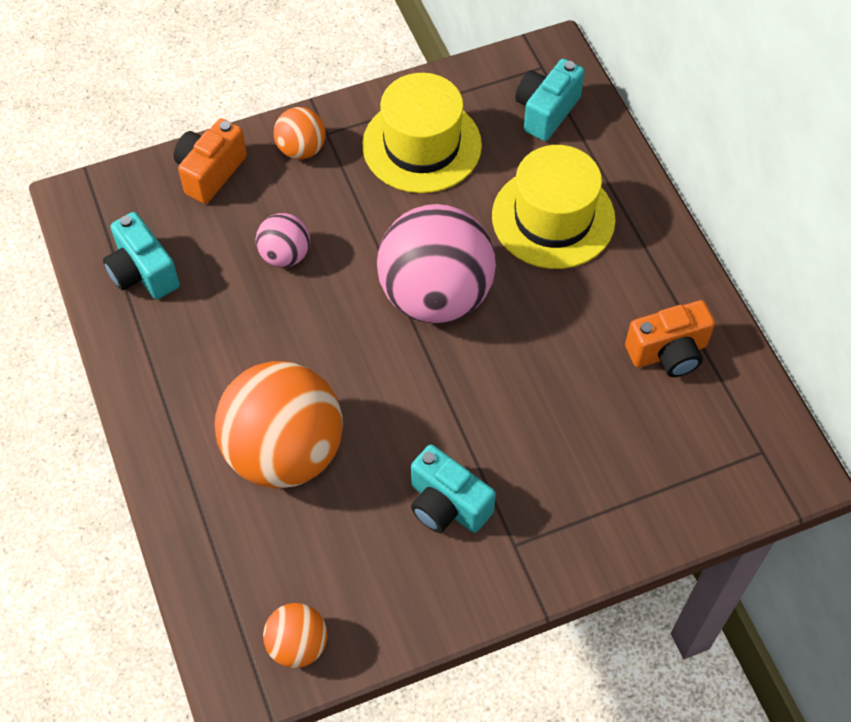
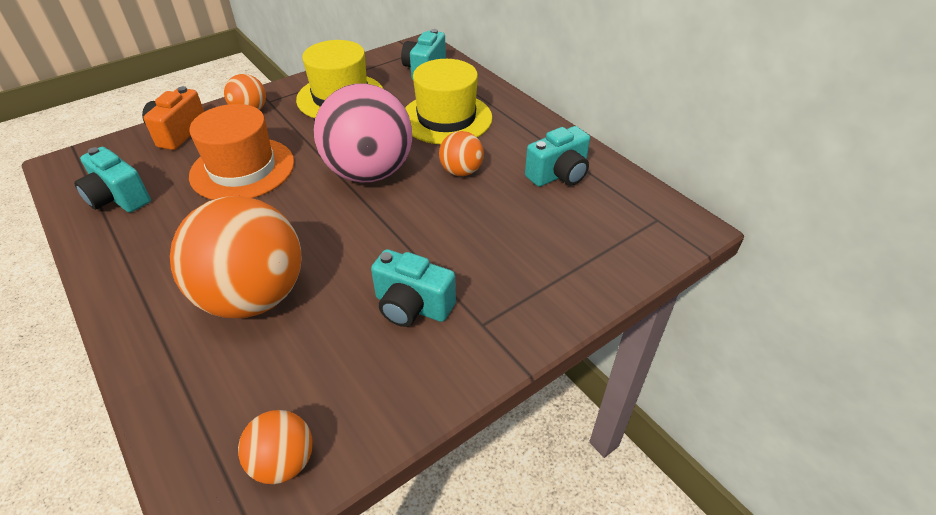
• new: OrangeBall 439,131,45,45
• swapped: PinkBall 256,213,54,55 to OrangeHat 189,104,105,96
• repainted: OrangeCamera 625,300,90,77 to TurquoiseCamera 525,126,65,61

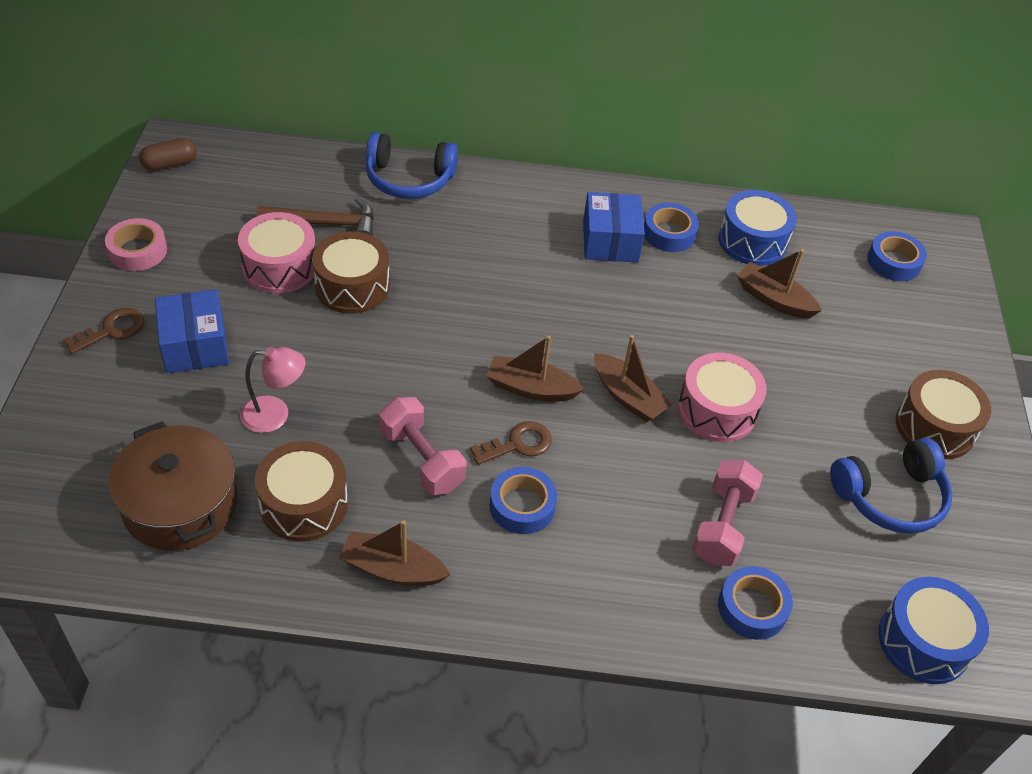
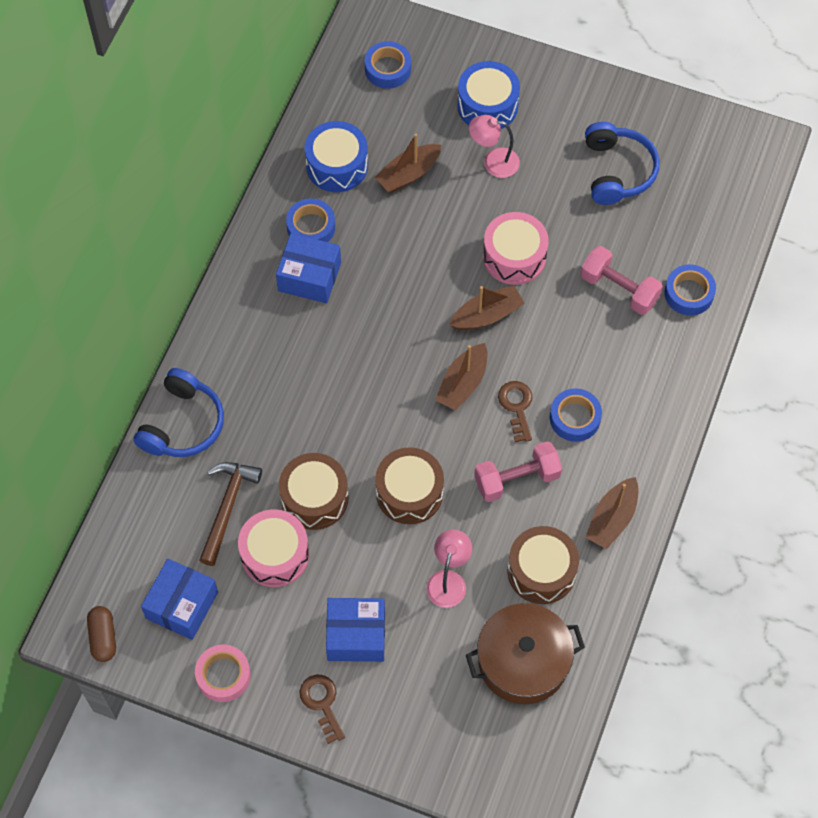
• new: BlueBox 141,559,77,81
• new: PinkLamp 469,115,51,63
• shifted: BlueDrum 878,577,111,107 to 457,61,63,68
• shifted: BrownDrum 896,370,95,89 to 375,447,69,77

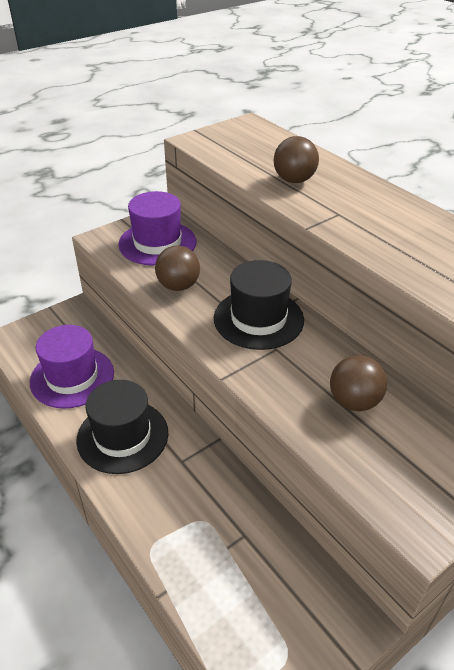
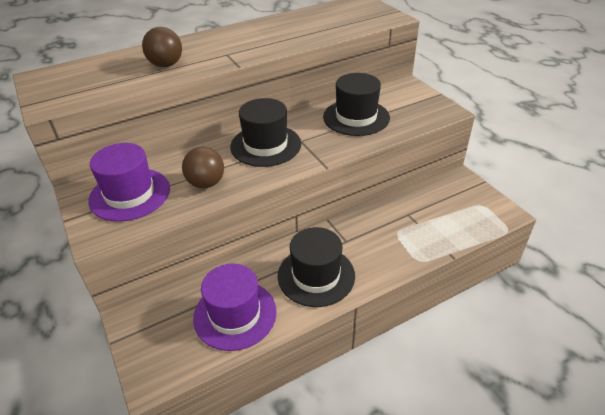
• swapped: BrownBall 330,355,57,56 to BlackHat 323,73,67,63

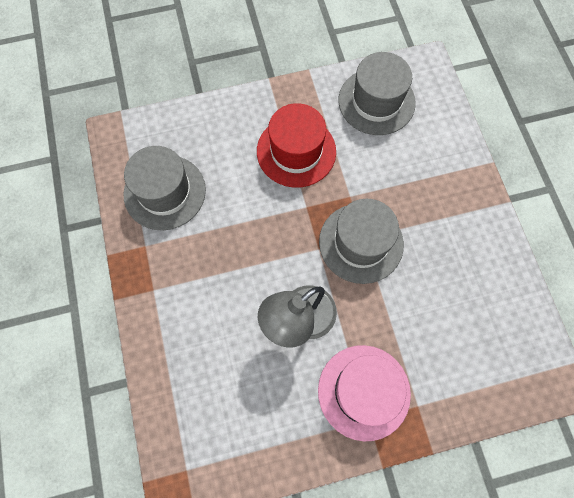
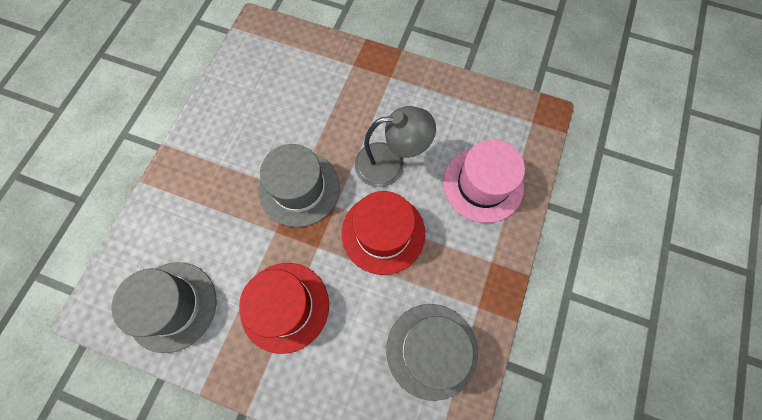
• new: RedHat 342,191,83,84
• shifted: PinkHat 318,345,93,96 to 443,140,82,83

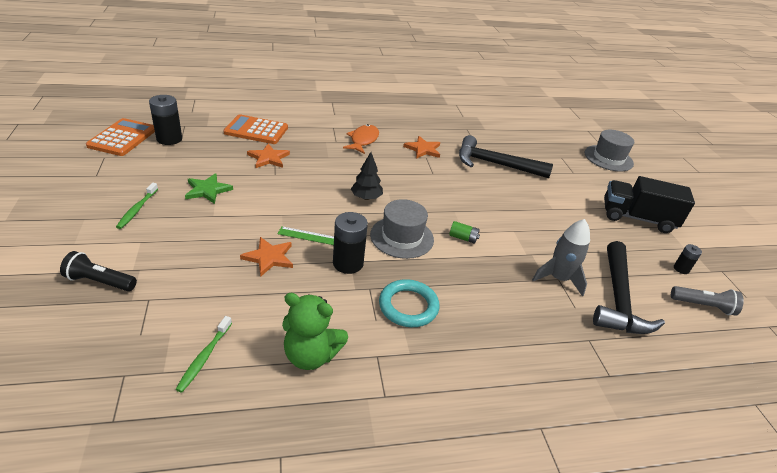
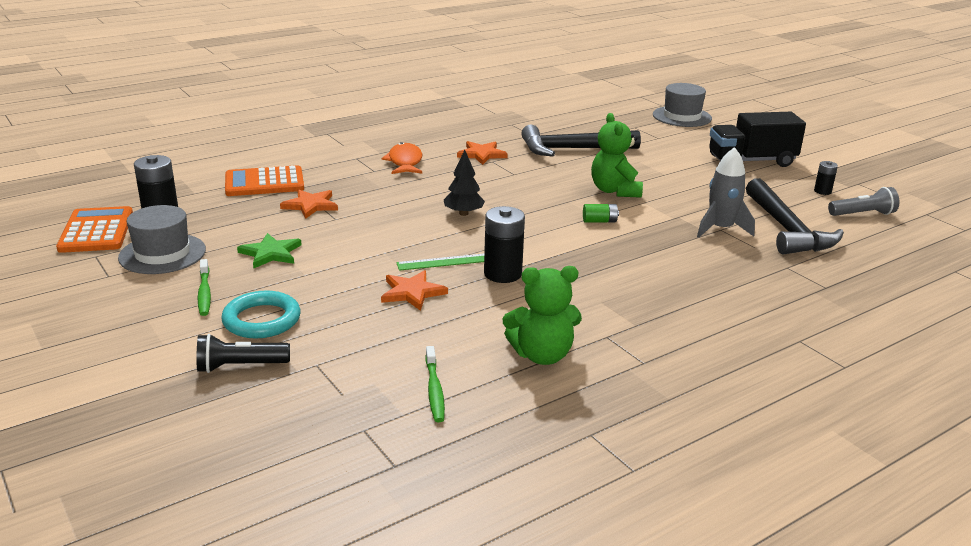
• new: GreenTeddyBear 591,113,52,85
• shifted: GreyHat 370,199,64,60 to 118,205,88,69
• shifted: TurquoiseRing 379,279,60,48 to 221,290,79,49

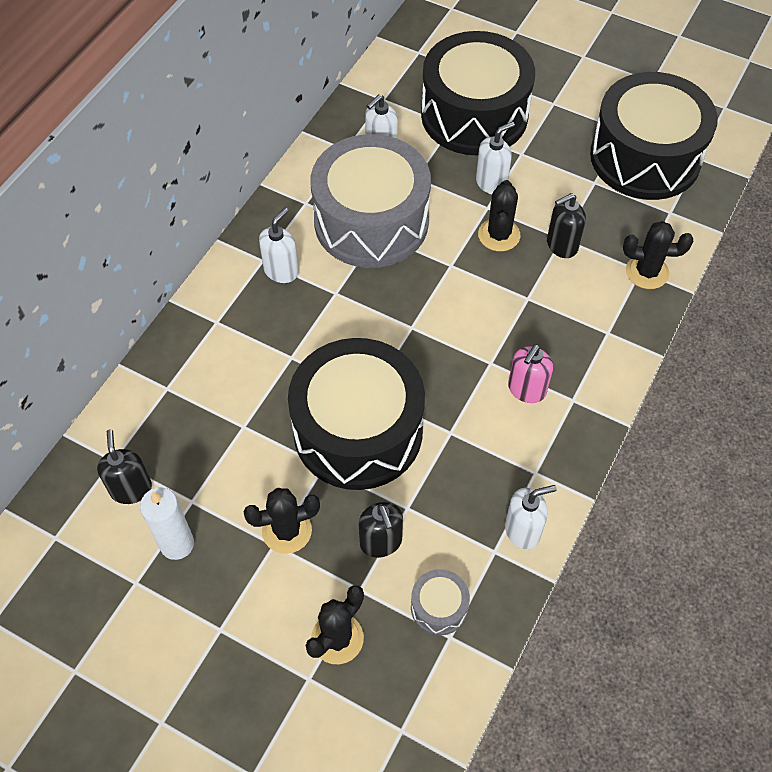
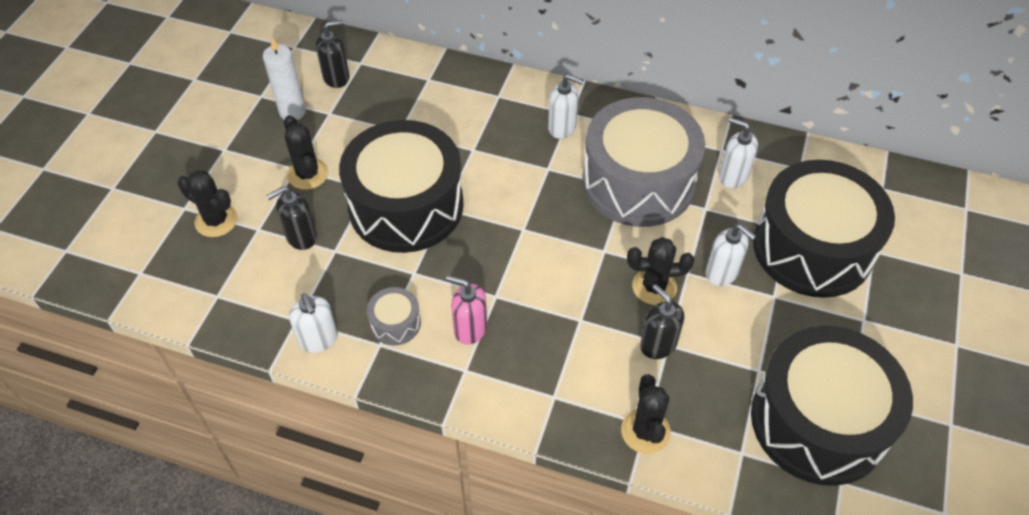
• shifted: GreyDrum 411,569,59,66 to 367,287,54,58

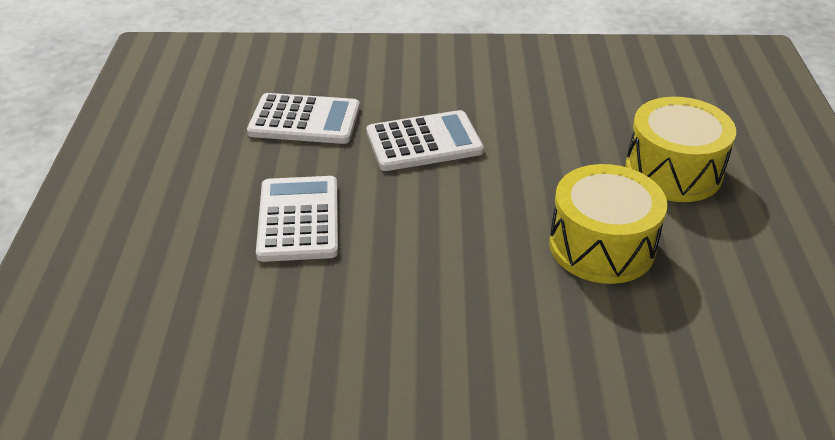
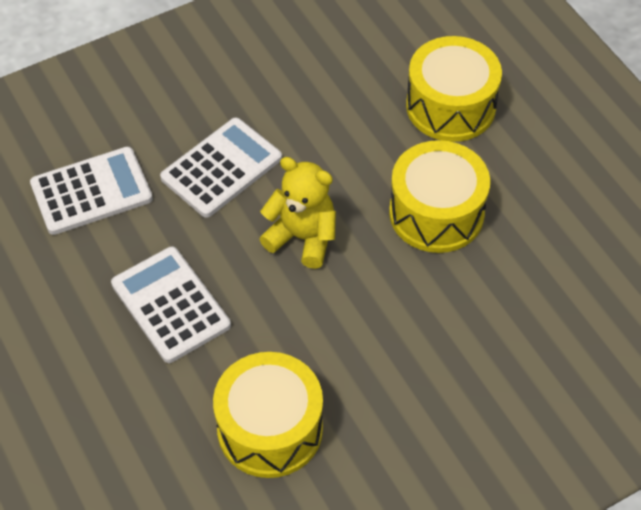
• new: YellowDrum 213,352,110,126
• new: YellowTeddyBear 260,157,76,112

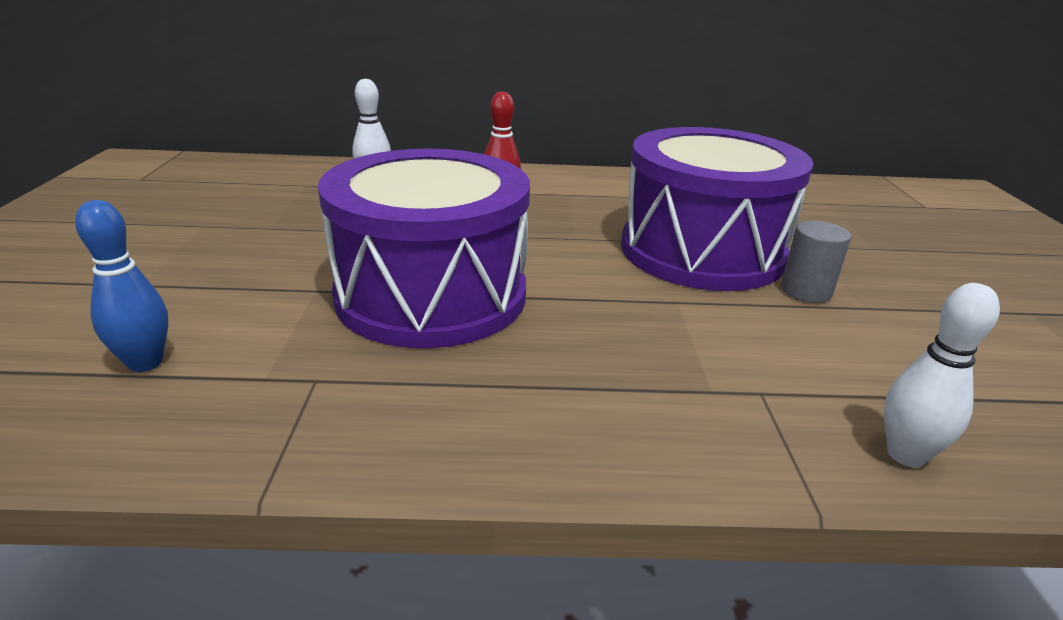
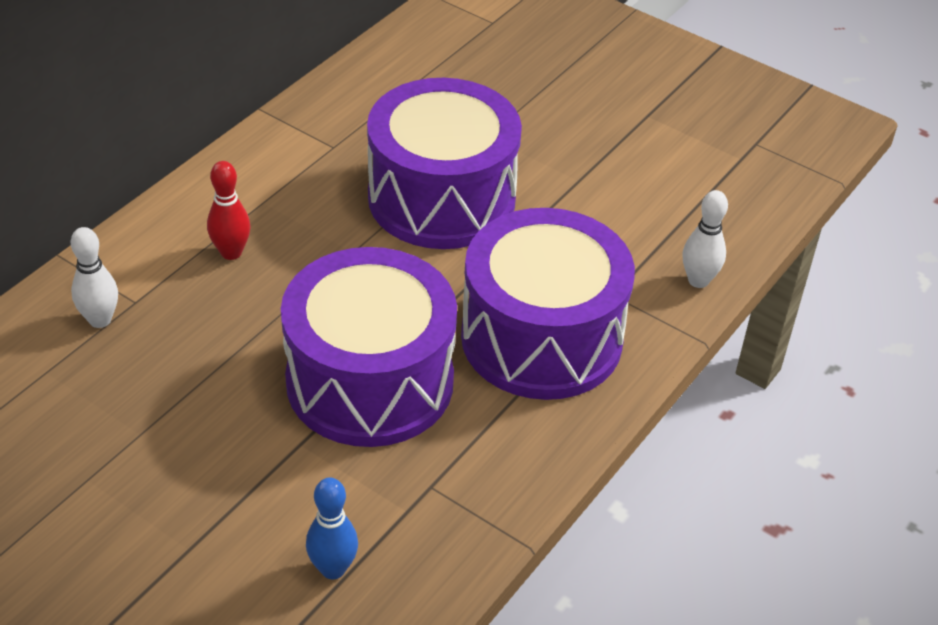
• gone: GreyCylinder 781,221,70,82
• new: PurpleDrum 461,208,174,192

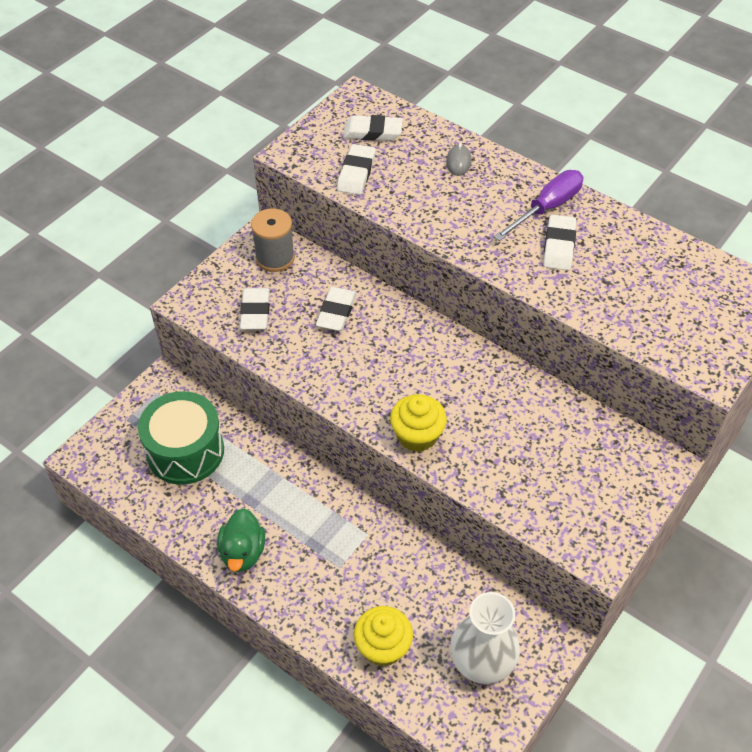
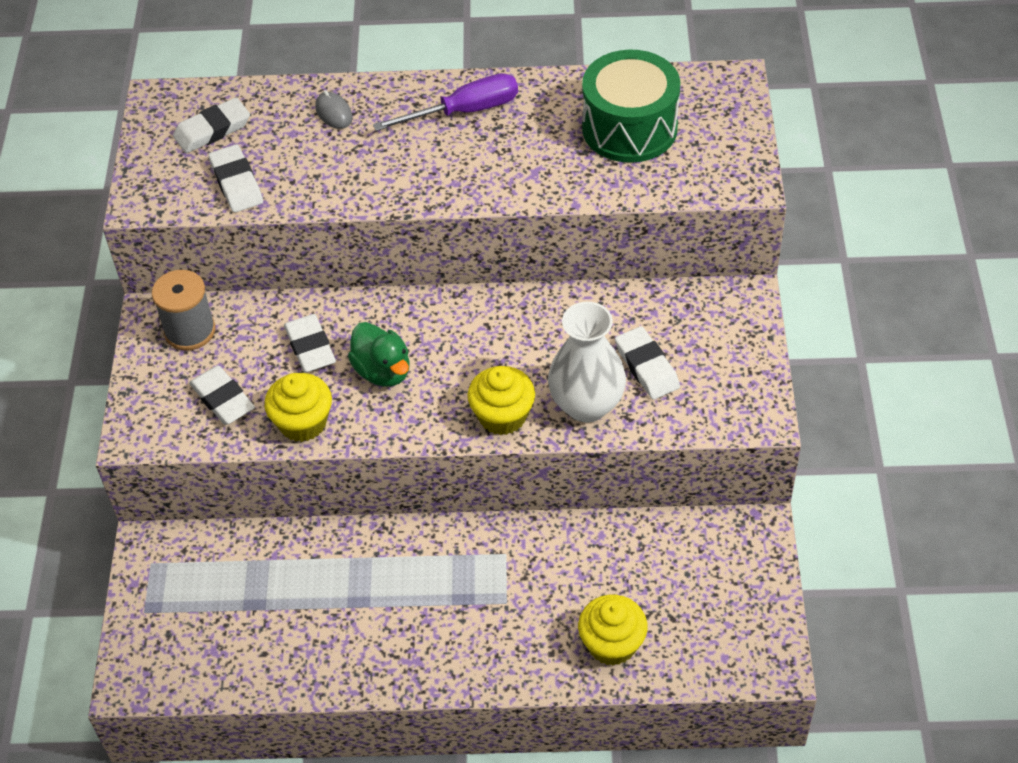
• new: YellowCupcake 264,373,68,69
• shifted: GreenDrum 138,391,86,94 to 582,50,98,113
• shifted: GreenDuck 217,508,48,64 to 348,322,62,65
• shifted: WhiteVase 451,592,69,92 to 548,302,78,120
• shifted: WhiteEraser 543,215,33,56 to 615,326,65,74
• rotated: PurpleScrewdriver 494,170,89,71 = 373,73,145,58 60 degrees clockwise

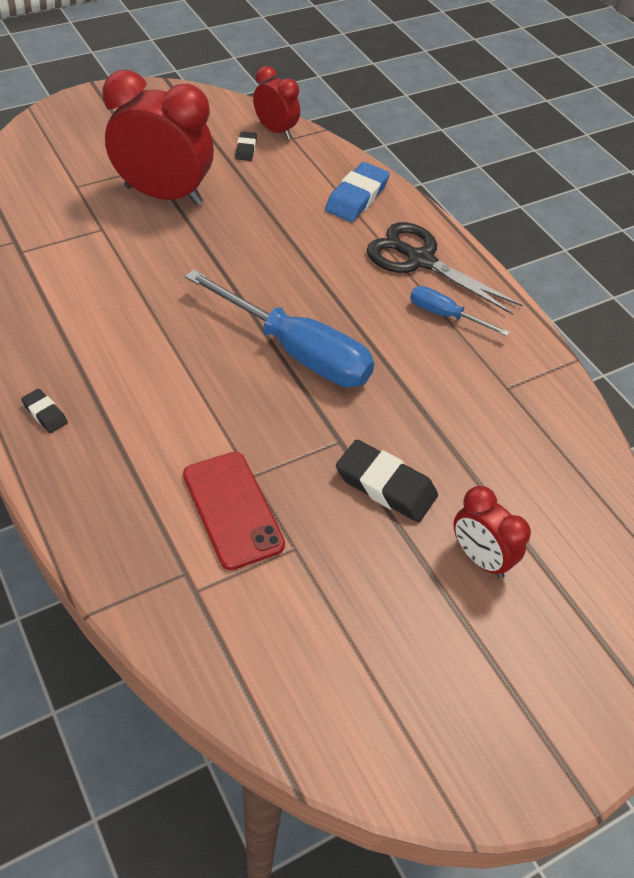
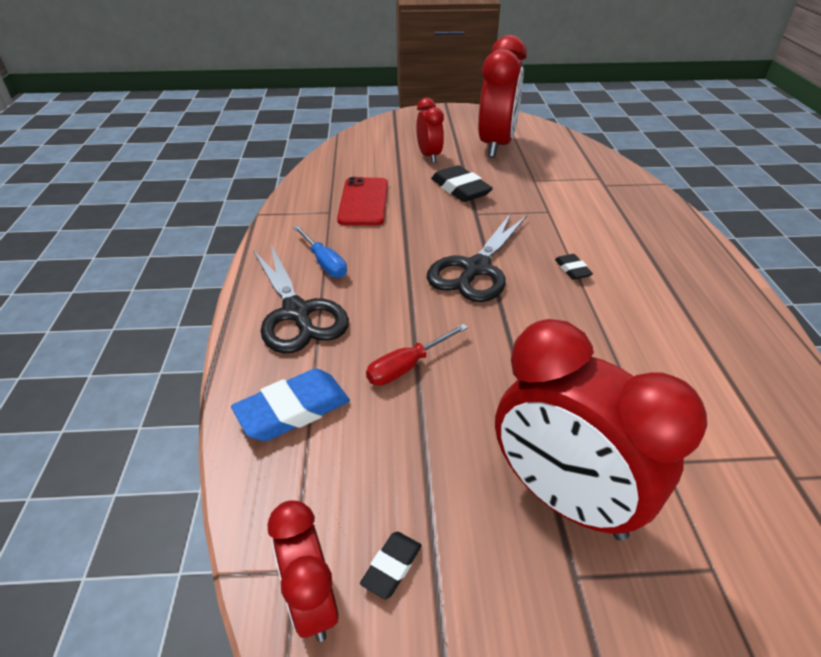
• new: RedScrewdriver 366,324,102,61
• new: RedClock 478,35,49,122
• shifted: BlackEraser 21,389,47,44 to 555,254,38,26
• shifted: RedPhone 183,452,102,118 to 337,177,51,48
• swapped: BlueScrewdriver 185,270,189,117 to BlackScissors 427,213,100,89

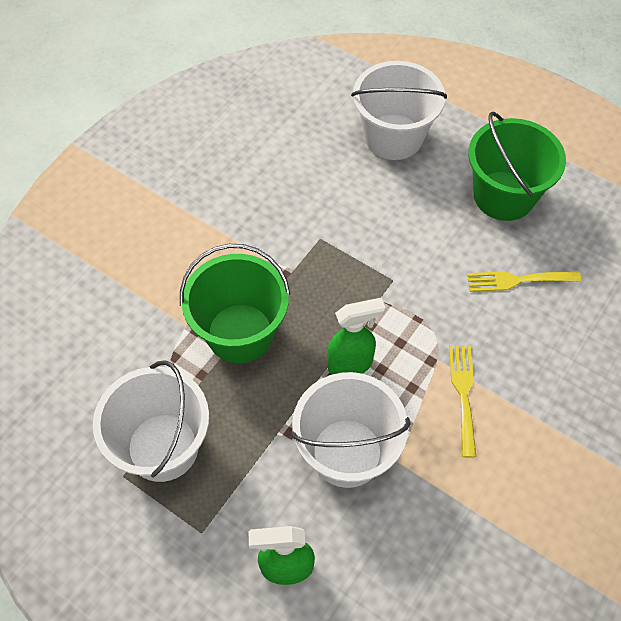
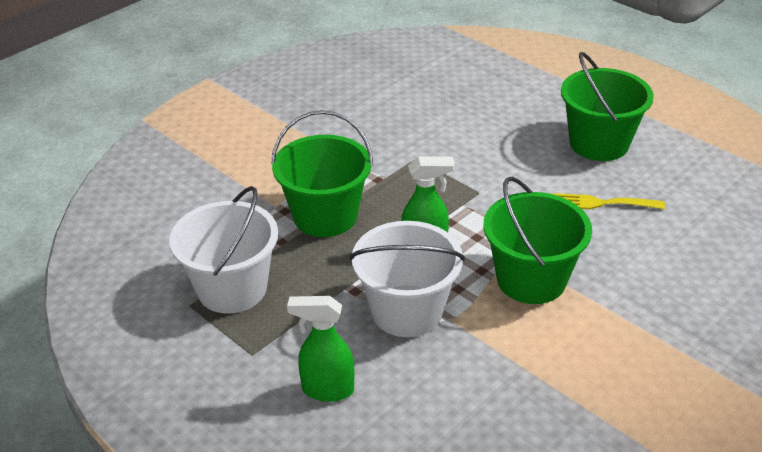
• gone: WhiteBucket 351,61,96,99
• swapped: YellowFork 449,345,27,113 to GreenBucket 483,177,109,127

